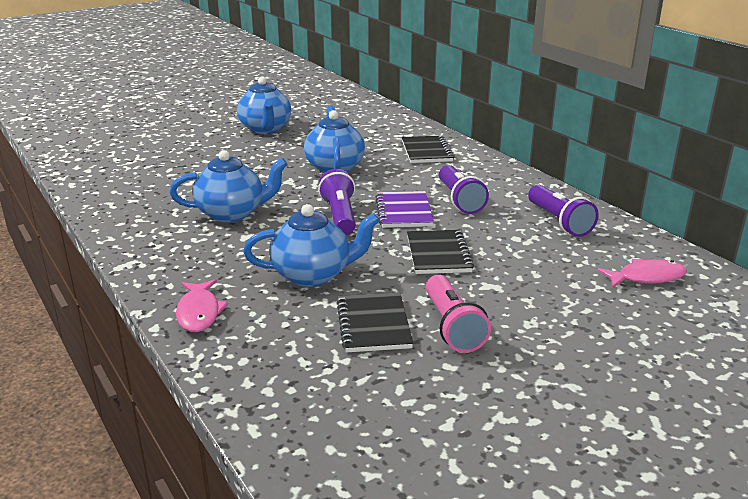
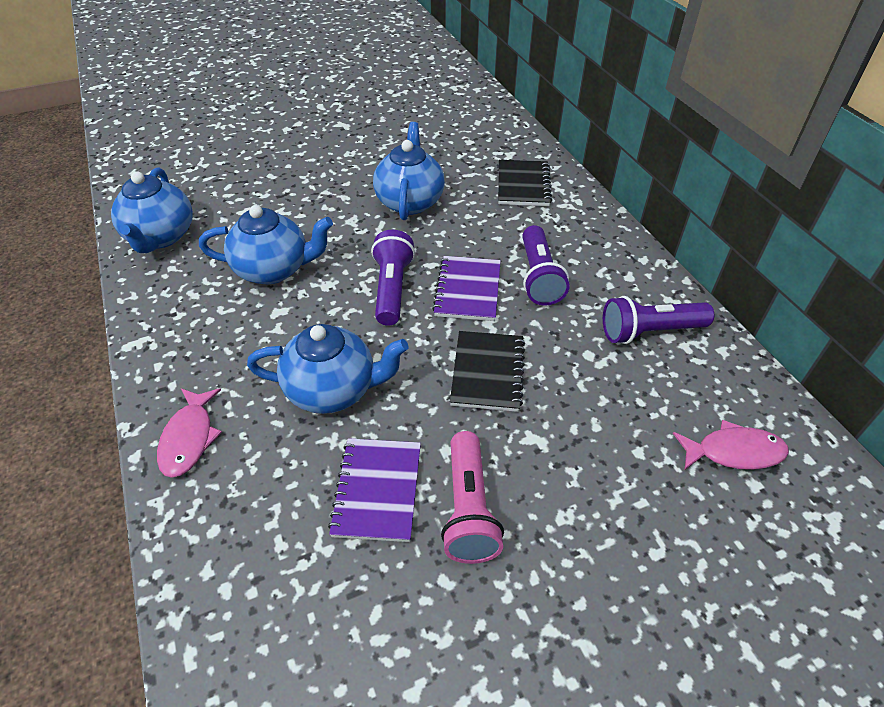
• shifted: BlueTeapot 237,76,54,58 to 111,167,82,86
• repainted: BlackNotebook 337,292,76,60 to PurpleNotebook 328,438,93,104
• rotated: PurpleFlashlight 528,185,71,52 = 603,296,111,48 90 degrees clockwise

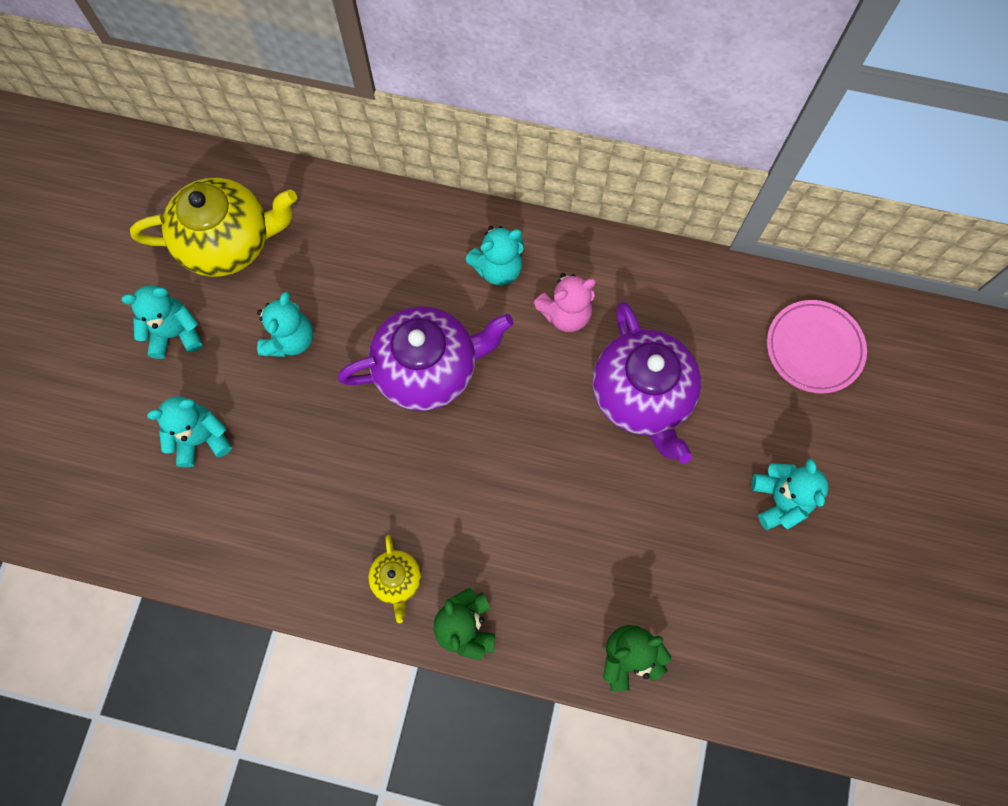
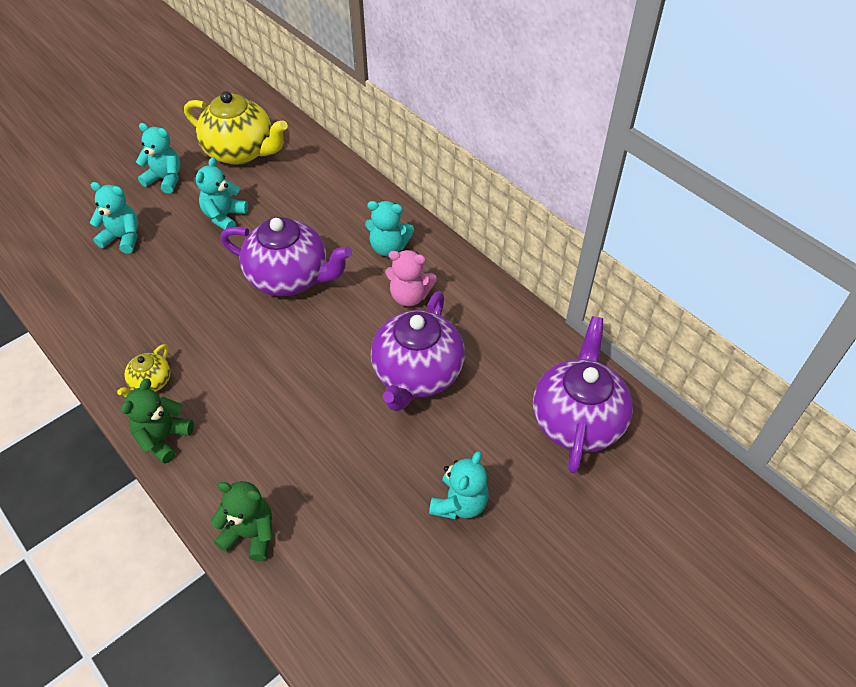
• swapped: PinkPlate 767,300,100,94 to PurpleTeapot 533,316,100,158
• rotated: TurquoiseTeddyBear 257,292,56,65 = 196,157,52,73 150 degrees clockwise

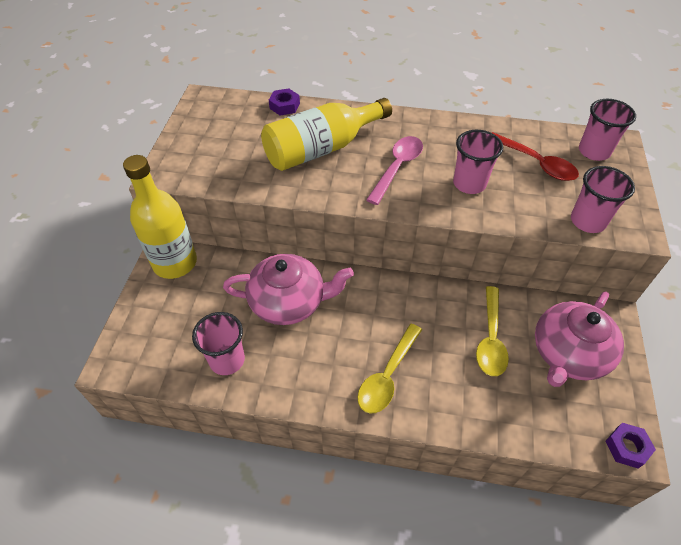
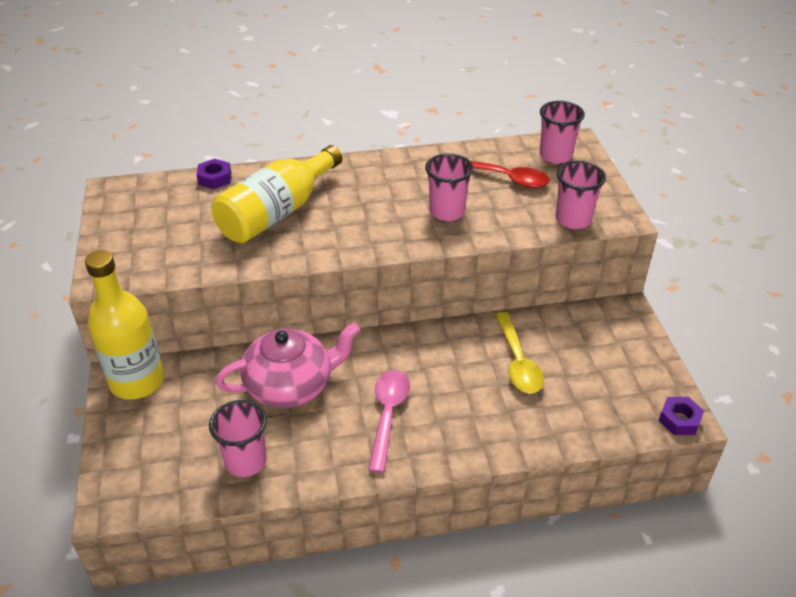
• gone: YellowSpoon 357,324,65,90
• gone: PinkTeapot 535,292,89,95
• shifted: PinkSpoon 366,136,57,69 to 368,370,42,103

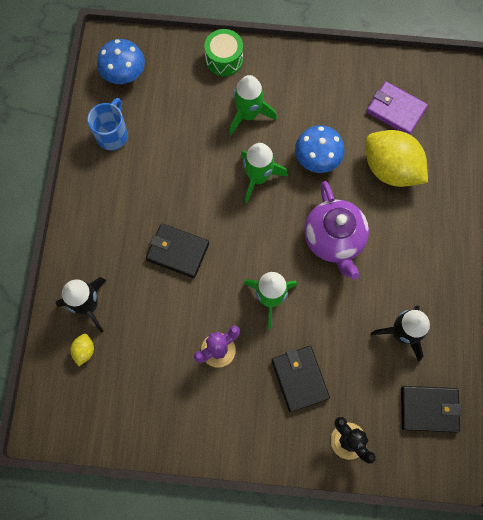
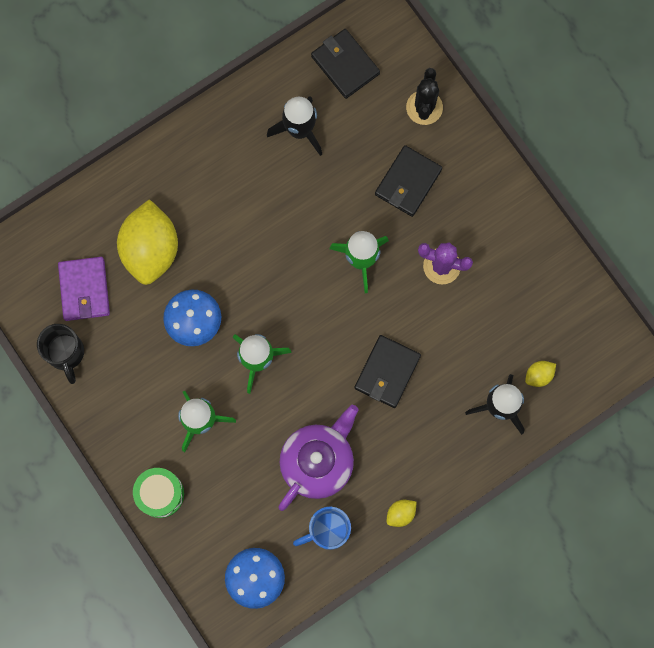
• new: BlackMug 37,324,47,60
• new: YellowLemon 387,500,30,27
• shifted: PurpleTeapot 304,181,65,99 to 278,405,80,106
• rotated: BlackWallet 146,223,63,55 = 354,335,67,73 45 degrees clockwise

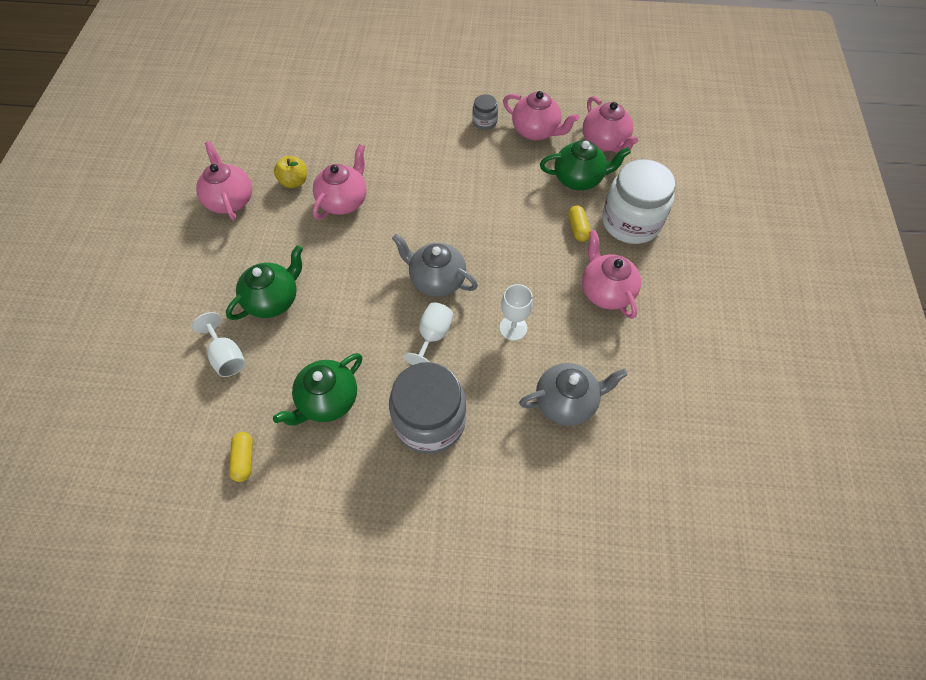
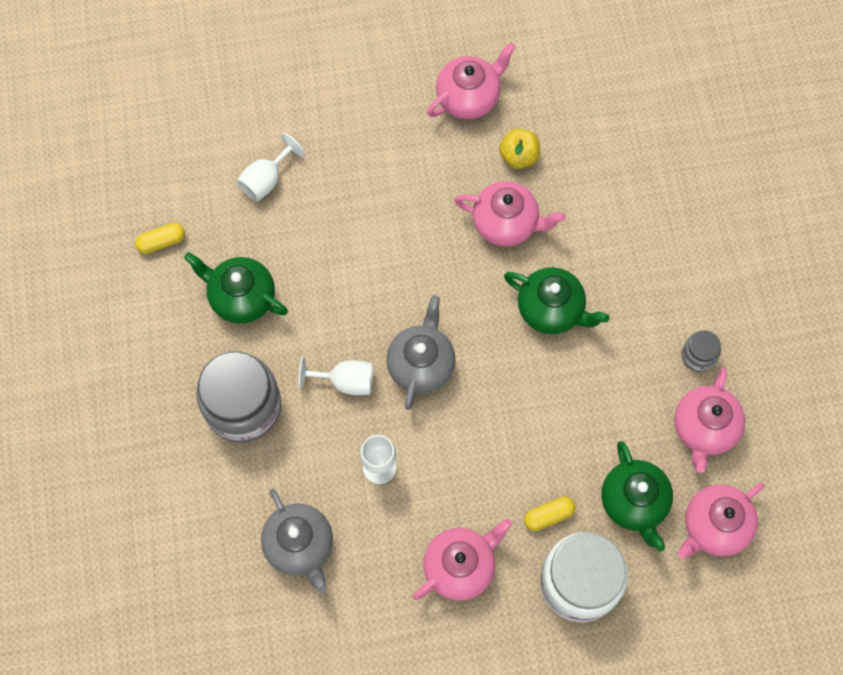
• shifted: GreenTeapot 226,245,77,75 to 504,267,106,67

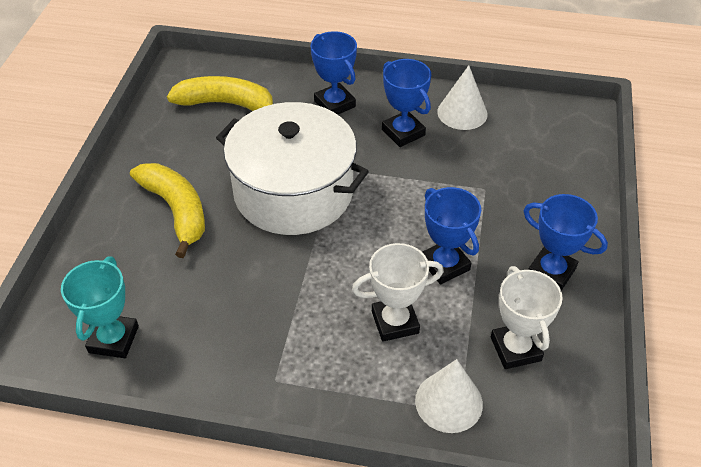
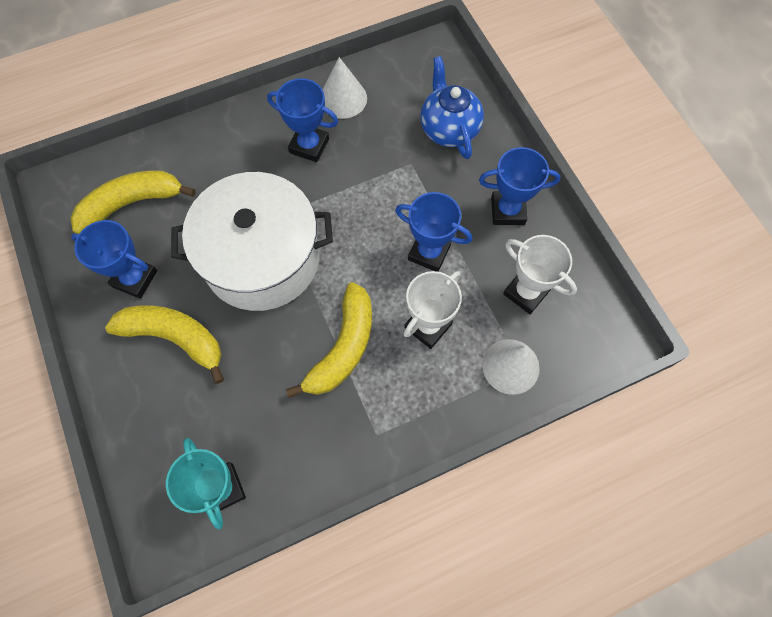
• new: YellowBanana 286,282,86,116
• new: BlueTeapot 420,56,64,103
• shifted: BlueTrophy 311,31,46,84 to 71,220,86,79

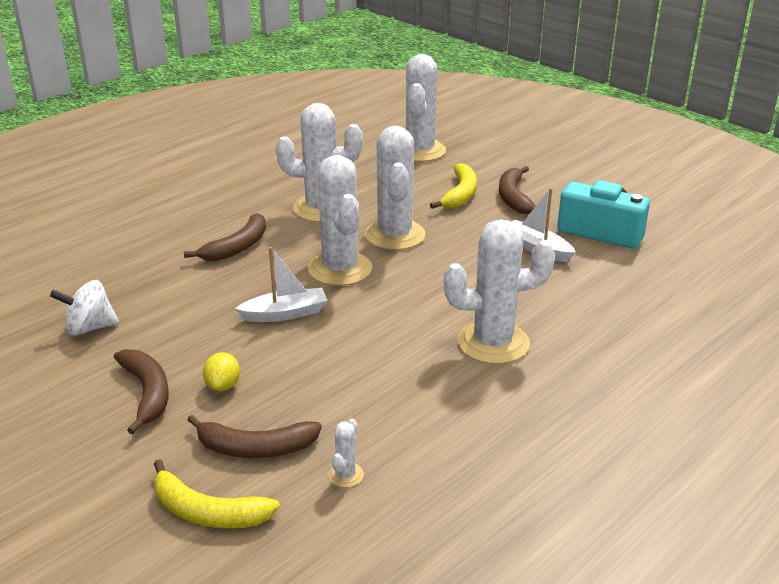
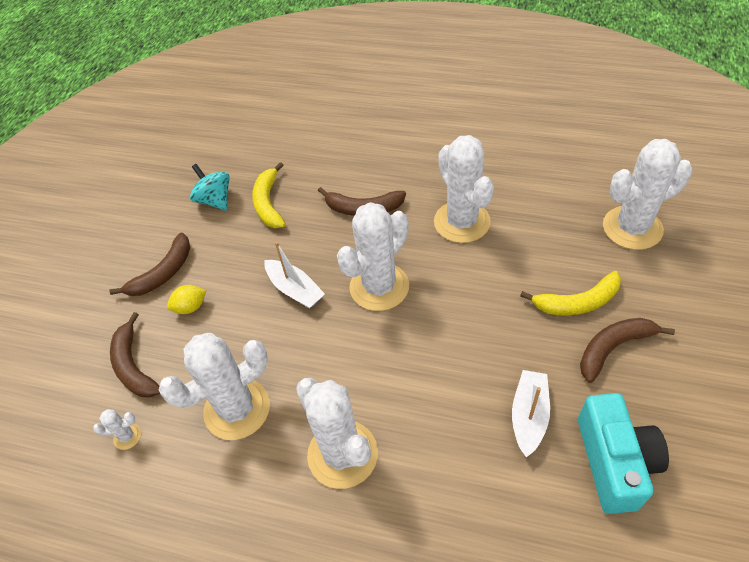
• shifted: YellowBanana 154,459,126,69 to 252,162,34,66
• shifted: WhiteCactus 365,126,60,124 to 159,333,111,107
• repainted: WhiteSpinningTop 50,280,69,56 to TurquoiseSpinningTop 190,164,40,47

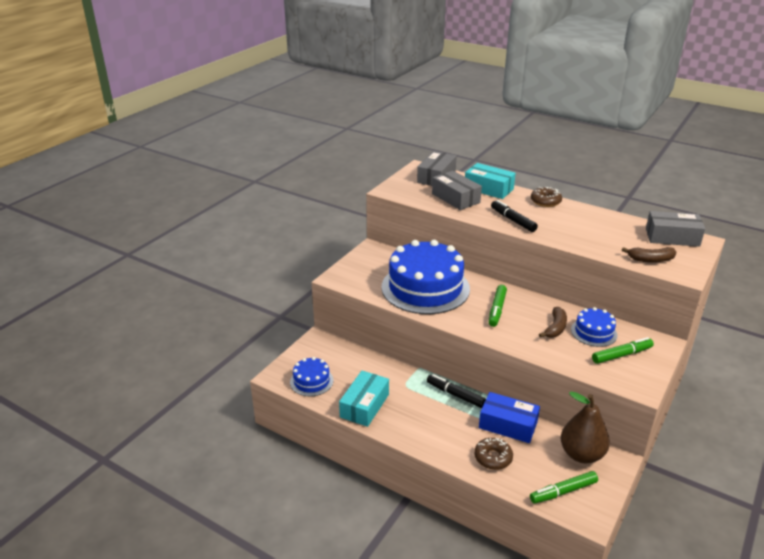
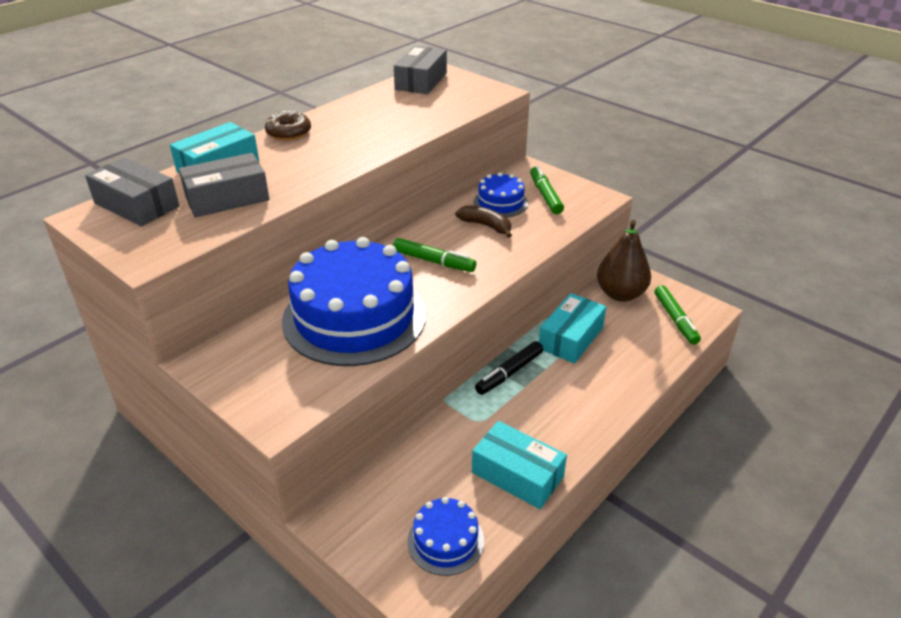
• gone: BrownDonut 474,438,39,32
• gone: BlackMarker 491,200,47,32
• gone: BrownBanana 622,247,54,16
• repainted: BlueBox 479,392,61,51 to TurquoiseBox 539,293,67,71

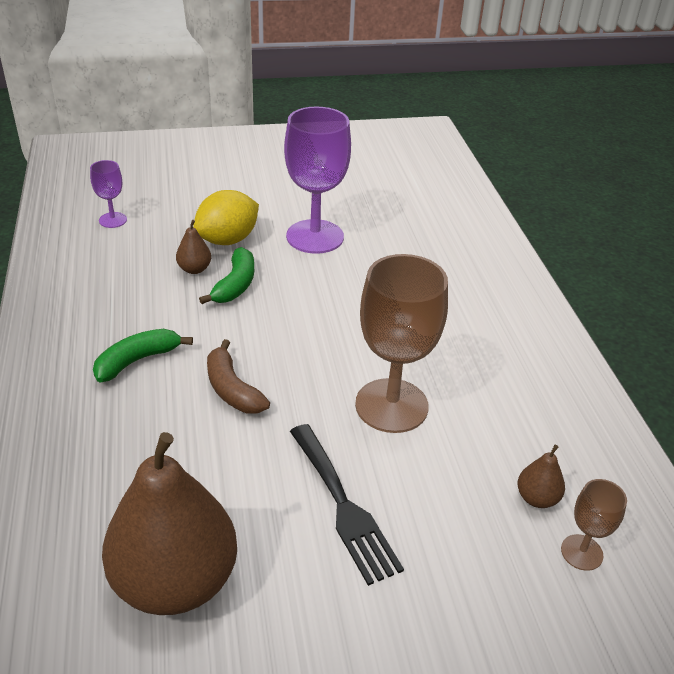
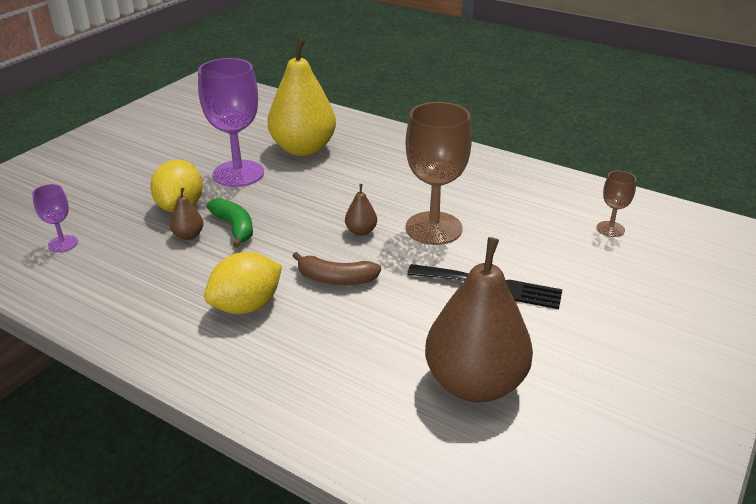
• new: YellowPear 267,38,69,118
• shifted: BrownPear 517,445,48,63 to 345,184,32,52
• swapped: GreenBanana 93,329,100,53 to YellowLemon 204,252,78,62

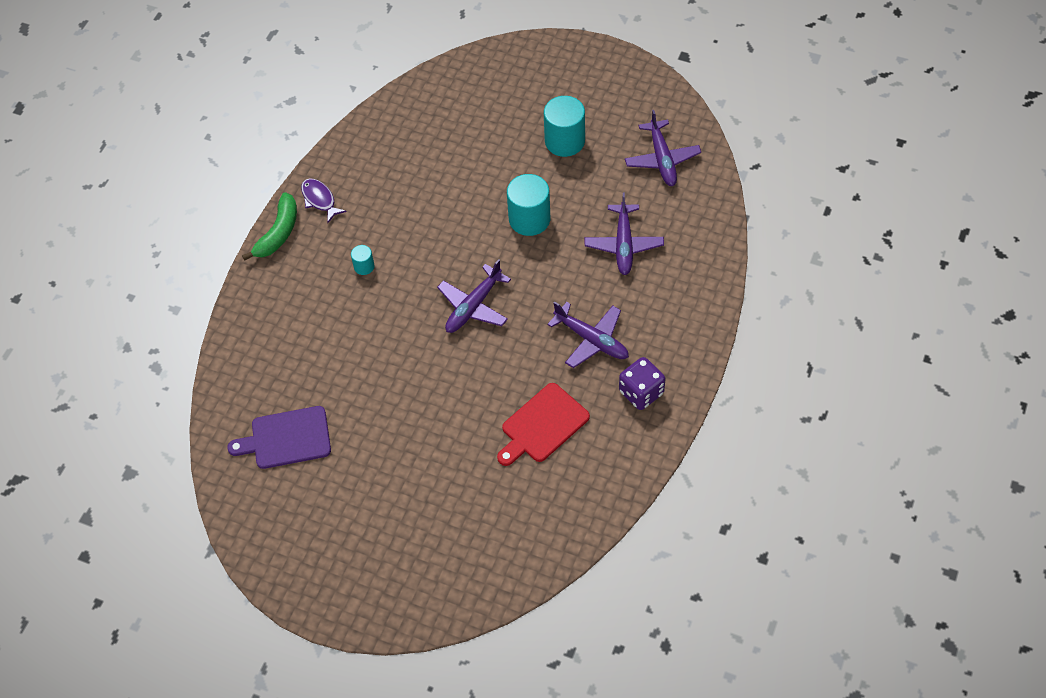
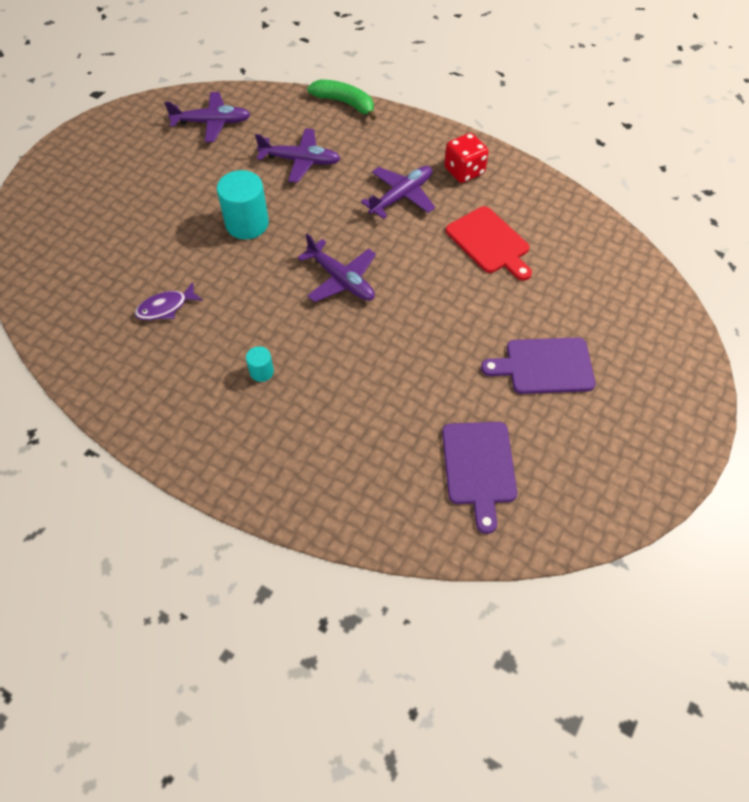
• gone: TurquoiseCylinder 544,96,41,61
• new: PurpleCuttingBoard 481,337,115,57
• shifted: GreenBanana 242,192,55,69 to 307,79,69,41
• shifted: PurpleFish 301,179,46,44 to 135,282,68,38
• repainted: PurpleDice 619,357,46,53 to RedDice 444,133,45,50

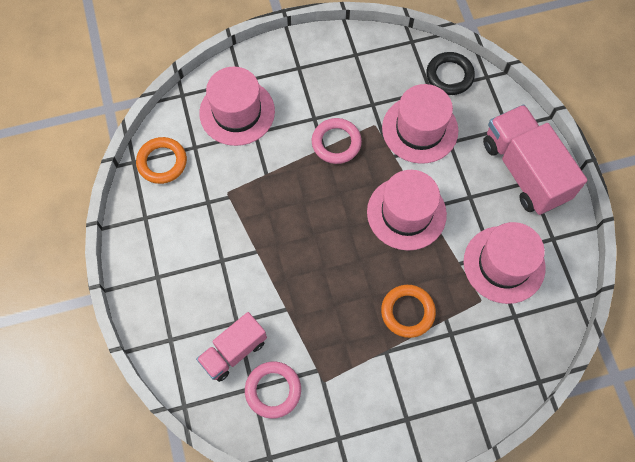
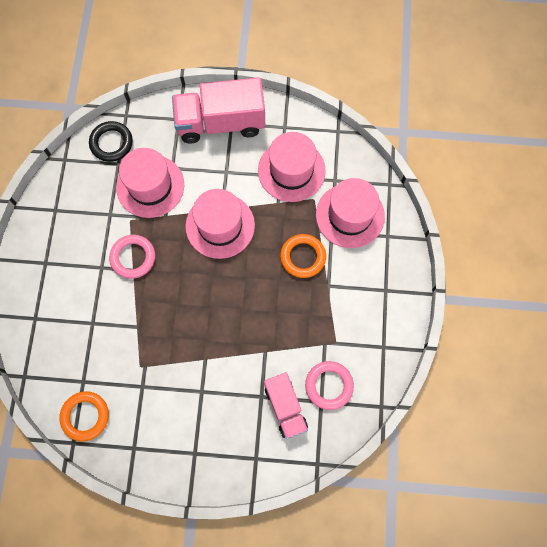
• shifted: PinkHat 199,67,76,79 to 316,178,69,70

